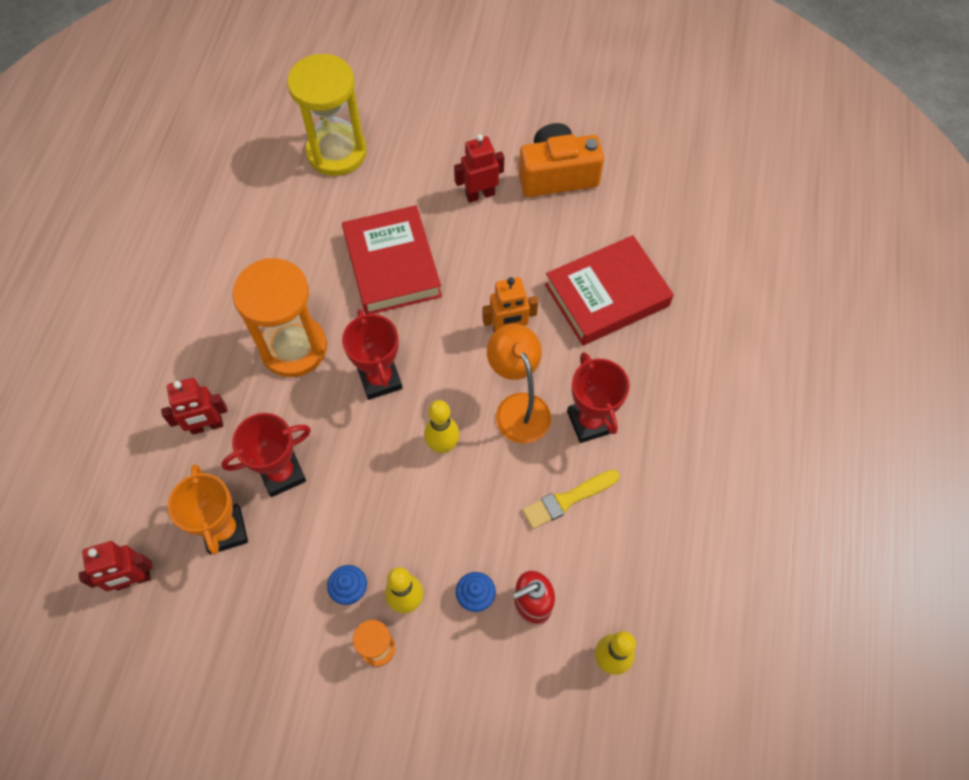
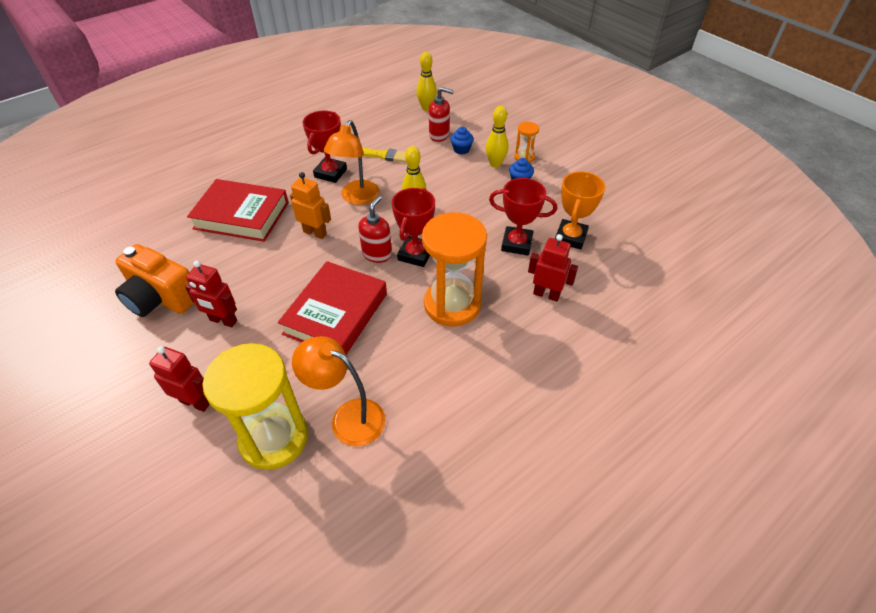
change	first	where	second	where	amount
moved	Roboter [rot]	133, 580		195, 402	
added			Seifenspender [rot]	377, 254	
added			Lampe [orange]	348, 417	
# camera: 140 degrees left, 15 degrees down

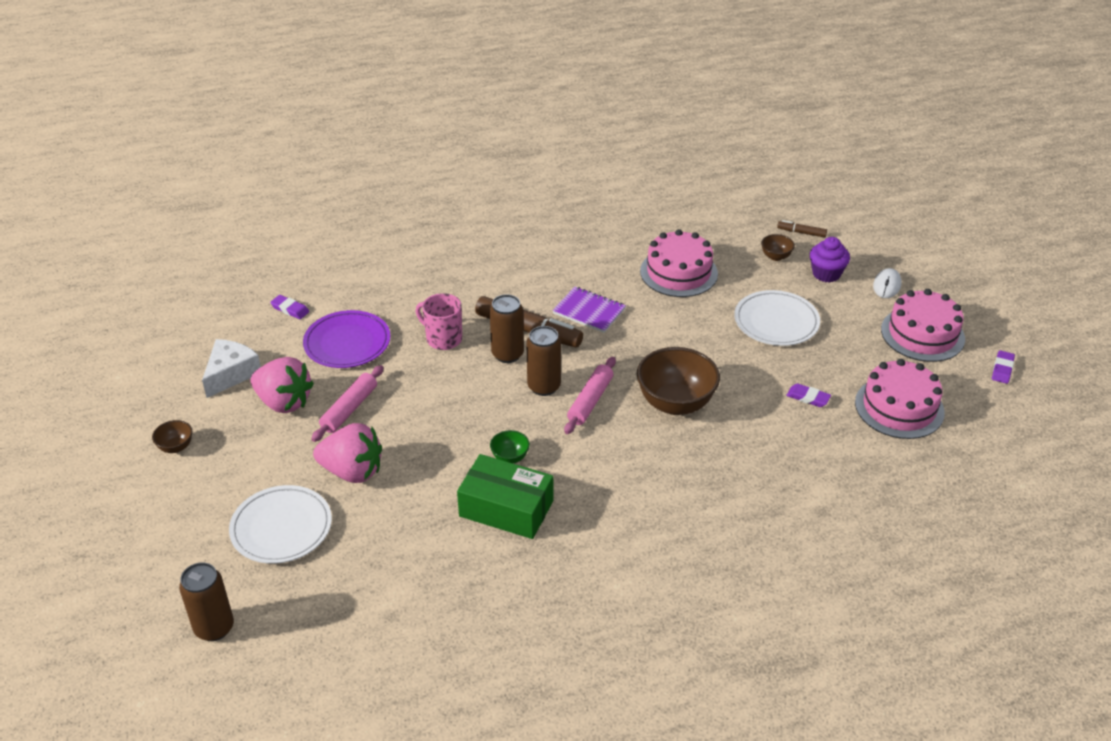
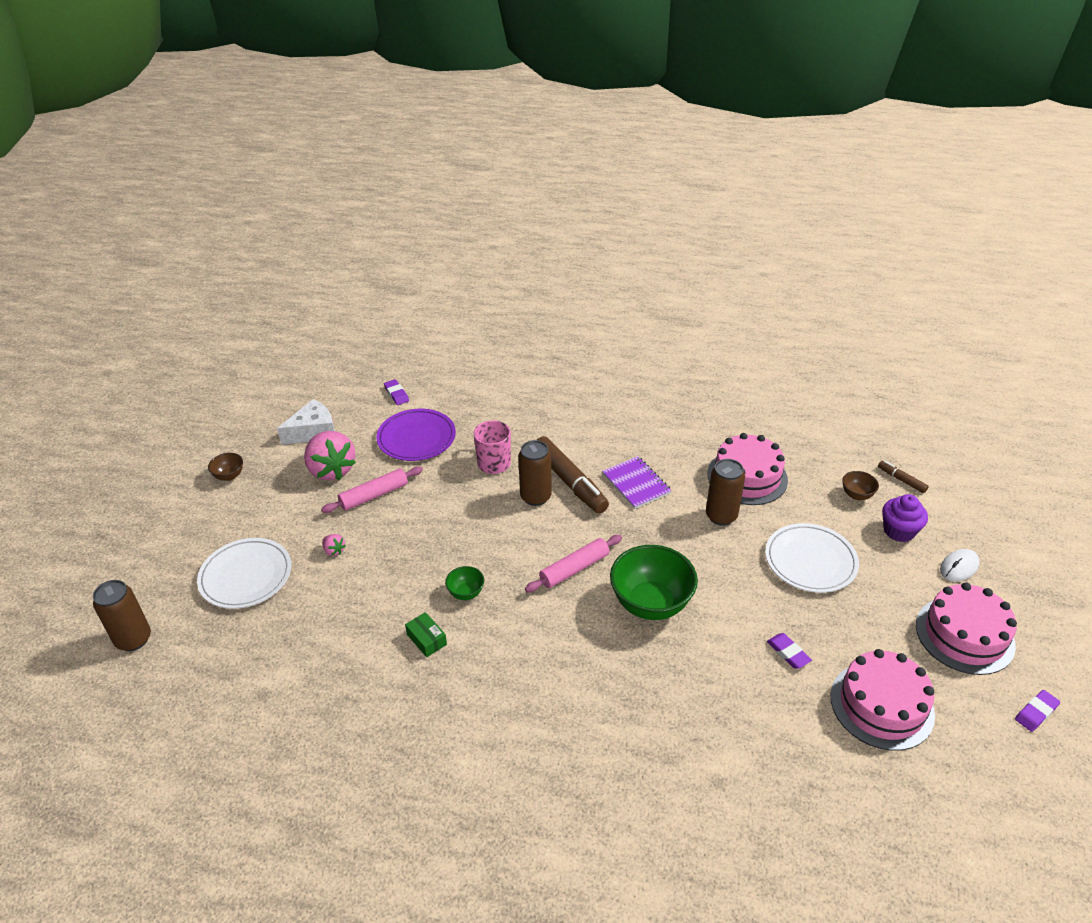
change	first	where	second	where	amount
moved	Dose [braun]	544, 387		721, 516	
recoloured	Schüssel [braun]	675, 403	Schüssel [grün]	651, 604	
resized	Erdbeere [rosa]	352, 471		334, 550	x0.41
resized	Schachtel [grün]	506, 508		426, 639	x0.46
# camera: 30 degrees right, 0 degrees up

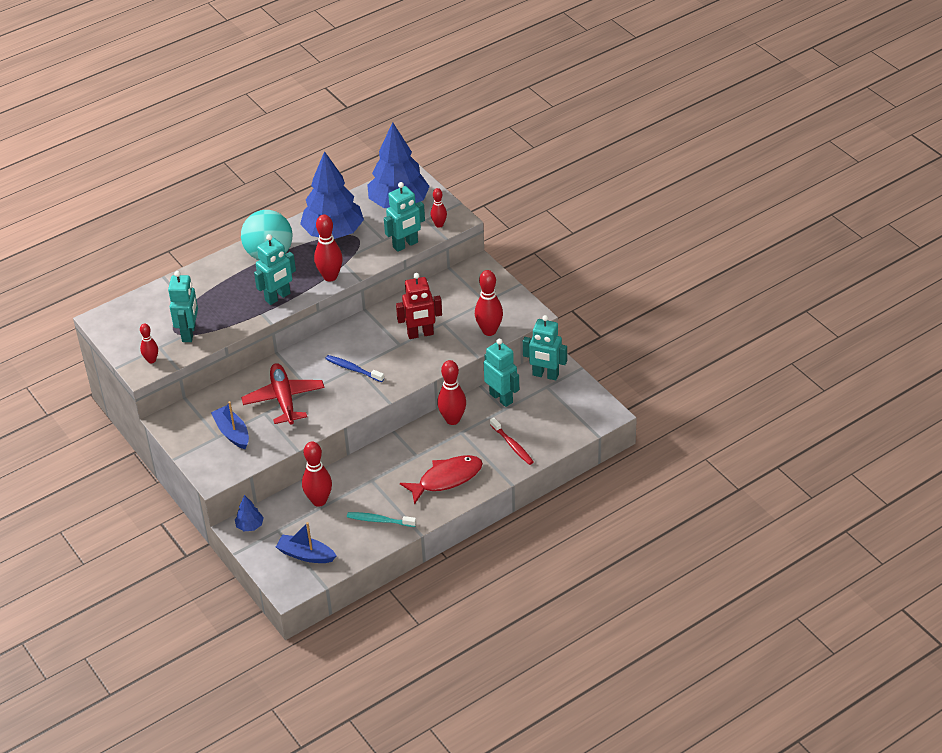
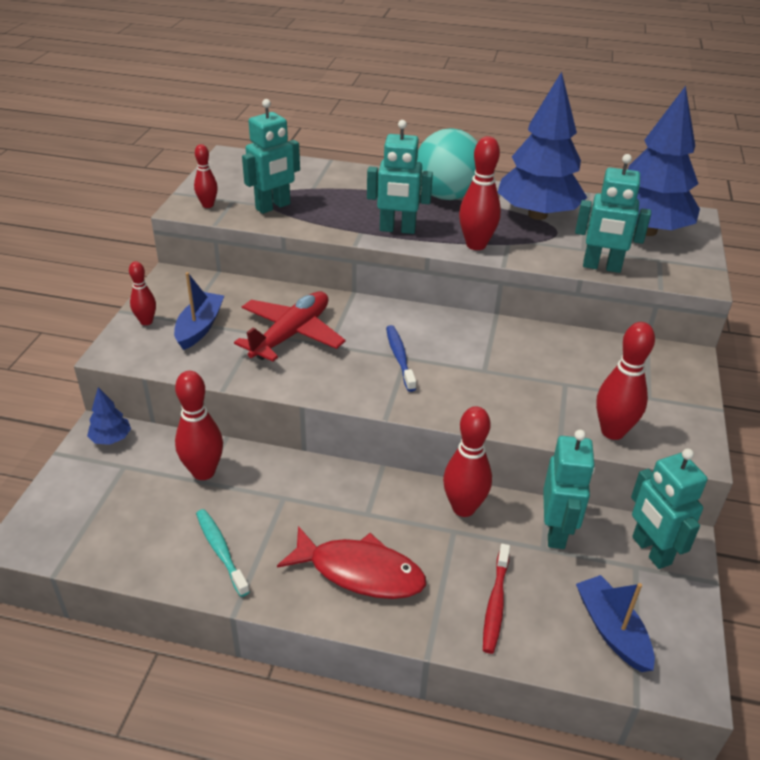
change	first	where	second	where	amount
moved	Bowlingkegel [rot]	439, 225		146, 321	
removed	Roboter [rot]	420, 334			
moved	Boot [blau]	306, 555		612, 630	
# camera: 45 degrees right, 5 degrees down

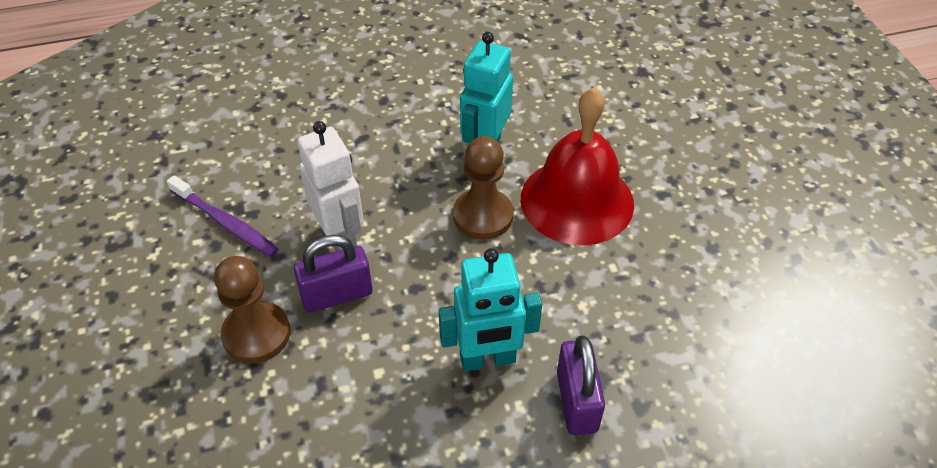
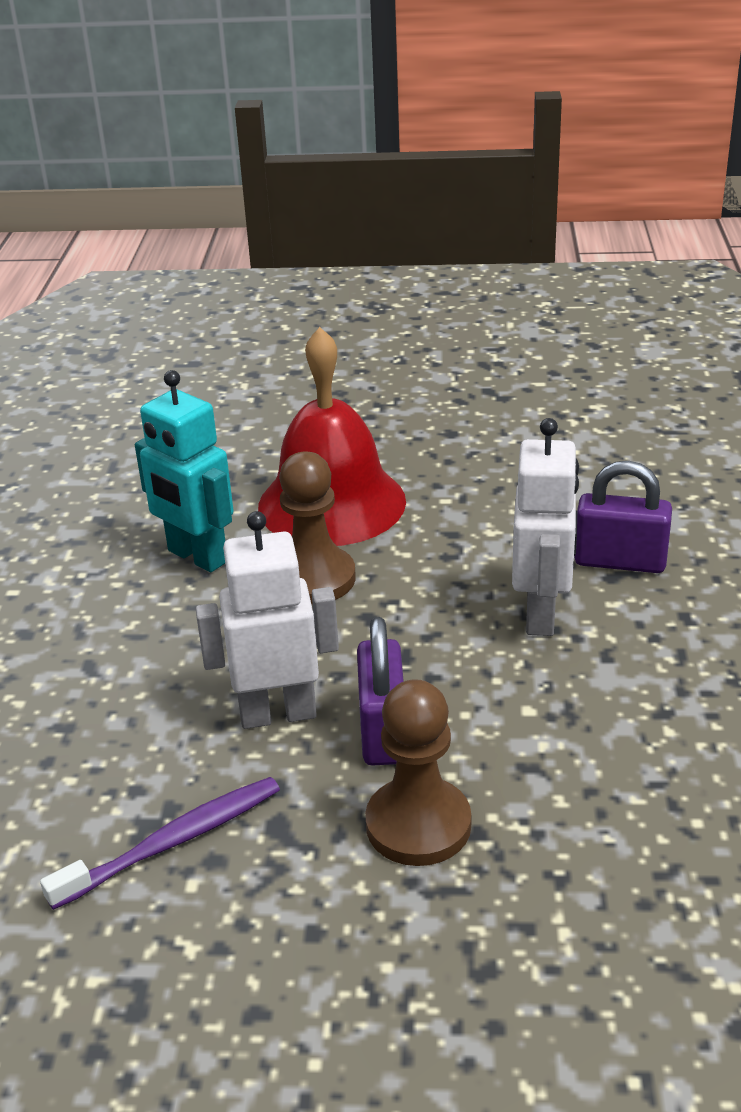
change	first	where	second	where	amount
recoloured	Roboter [türkis]	487, 359	Roboter [weiß]	541, 614	
# camera: 70 degrees left, 15 degrees down

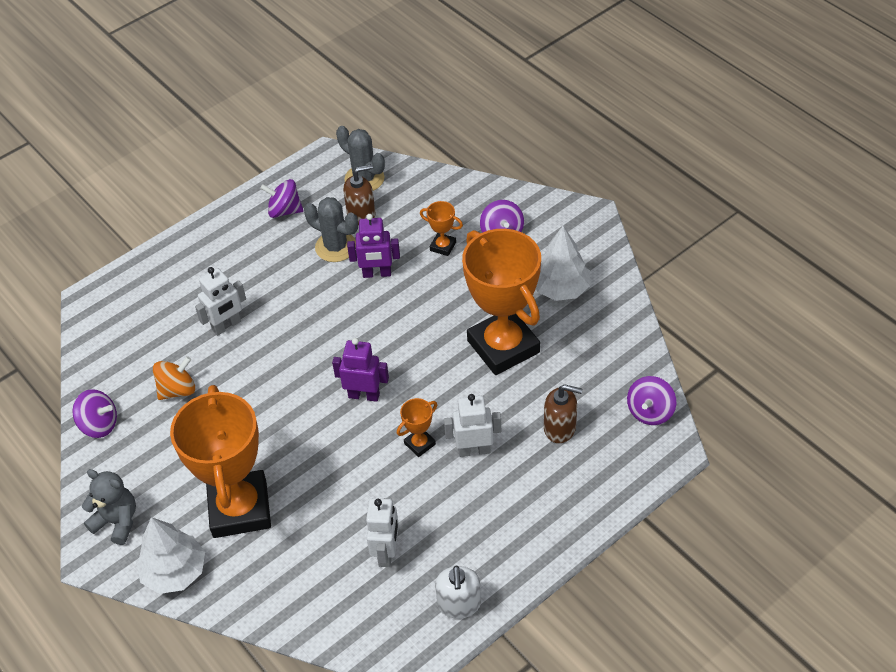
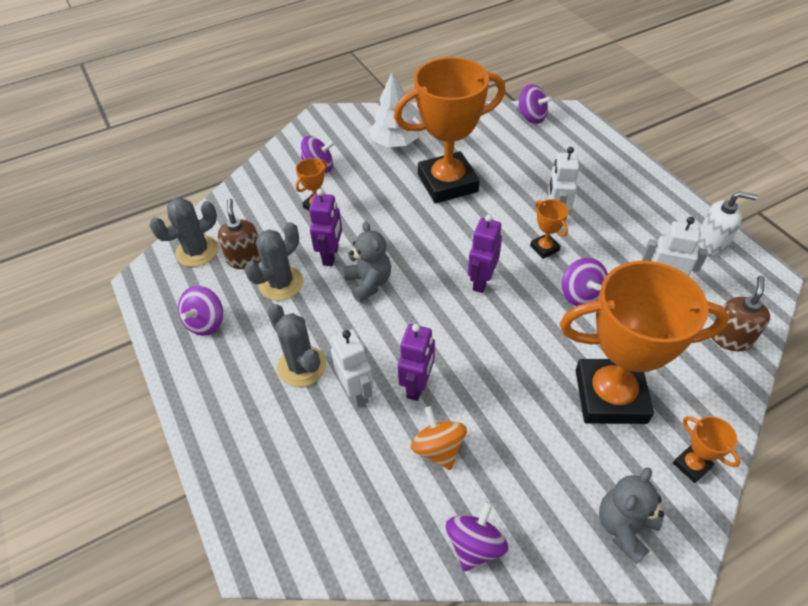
change	first	where	second	where	amount
moved	Seifenspender [braun]	560, 428		730, 338	
replaced	Baum [weiß]	175, 572	Pokal [orange]	691, 465	
added			Teddybär [grau]	369, 283	
added			Kreisel [lila]	581, 295	
added			Kaktus [grau]	302, 366	
added			Roboter [lila]	417, 386	
# camera: 80 degrees left, 0 degrees up

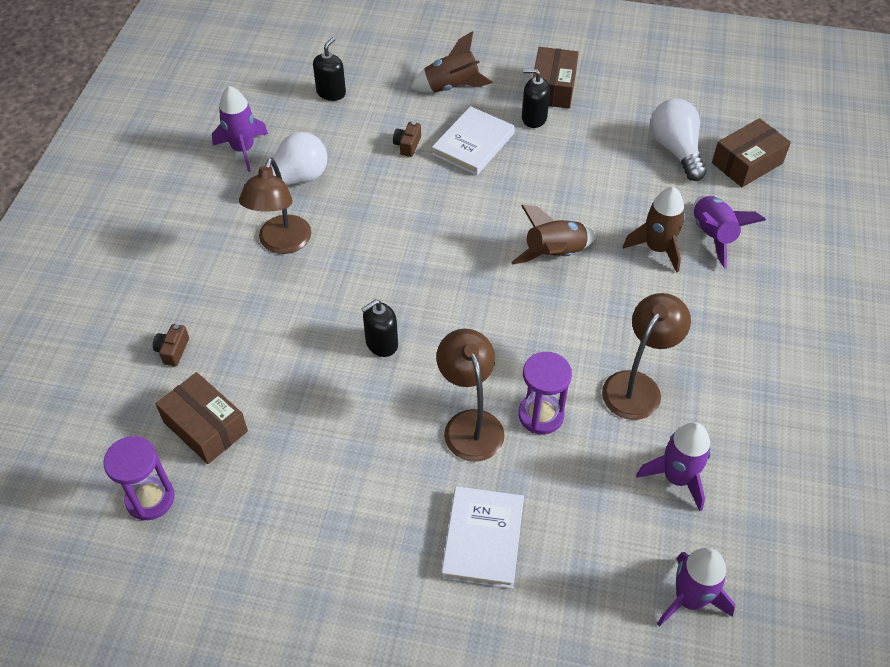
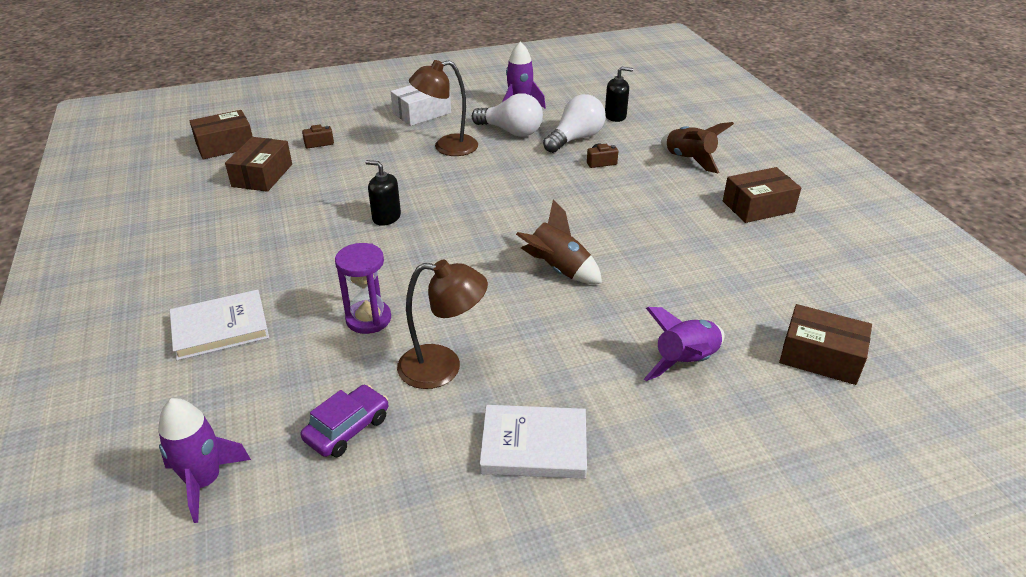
change	first	where	second	where	amount
removed	Seifenspender [schwarz]	534, 118			
moved	Glühbirne [weiß]	676, 150		575, 139	
moved	Buch [weiß]	473, 144		534, 446	
removed	Rakete [braun]	657, 248			
removed	Lampe [braun]	470, 424			
replaced	Rakete [lila]	676, 478	Auto [lila]	347, 428	
removed	Sanduhr [lila]	150, 499			
added			Schachtel [weiß]	422, 113	
added			Schachtel [braun]	225, 145	
# camera: 60 degrees right, 15 degrees down

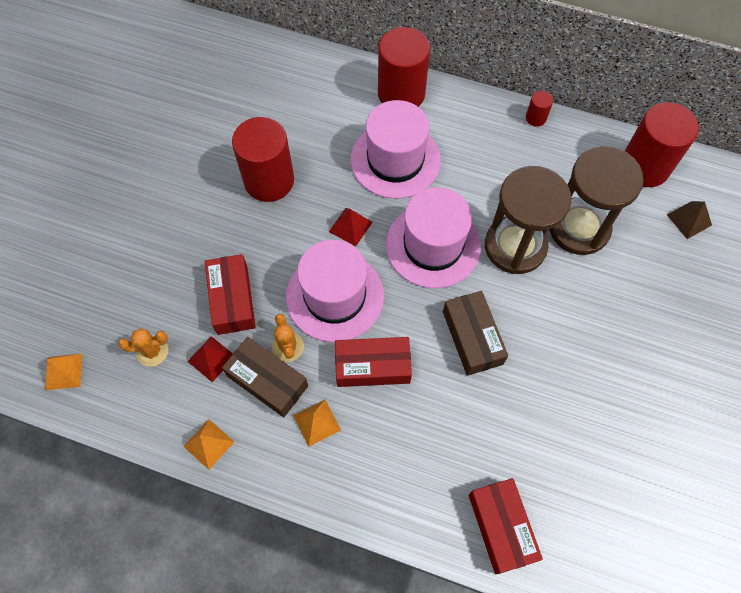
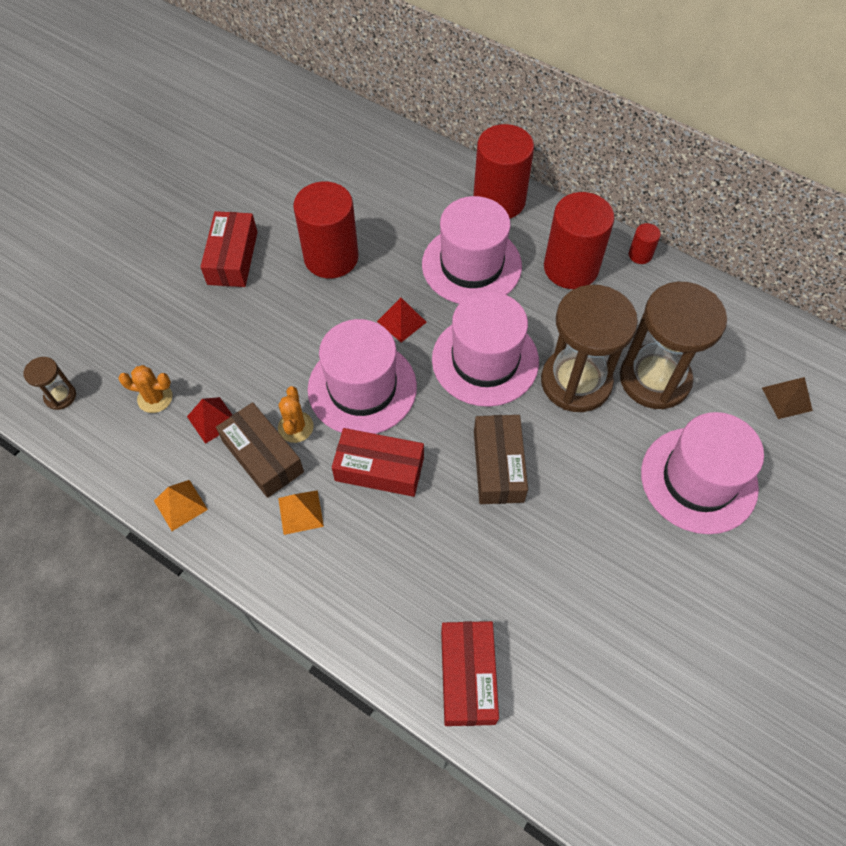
change	first	where	second	where	amount
moved	Vollzylinder [rot]	644, 166		571, 268	
moved	Schachtel [rot]	232, 299		233, 258	
replaced	Pyramide [orange]	63, 371	Sanduhr [braun]	60, 396	
added			Hut [rosa]	698, 480	
# camera: 15 degrees right, 5 degrees down

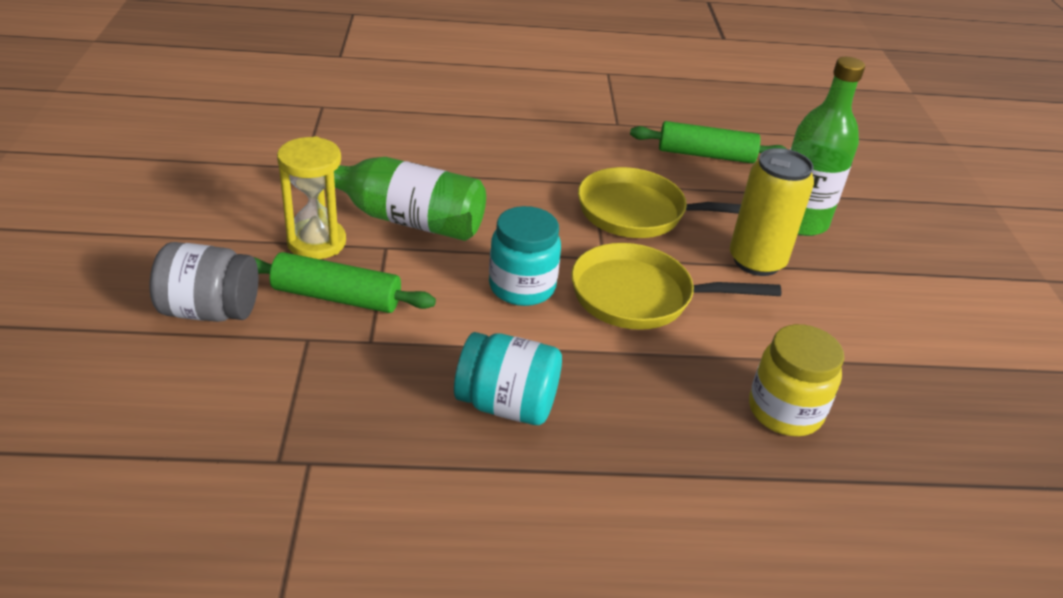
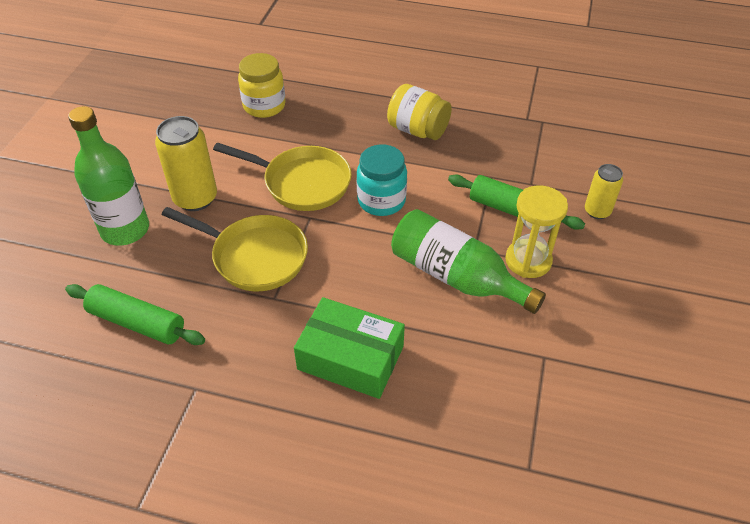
change	first	where	second	where	amount
replaced	Einmachglas [grau]	210, 311	Dose [gelb]	597, 211	
recoloured	Einmachglas [türkis]	506, 404	Einmachglas [gelb]	418, 130	
added			Schachtel [grün]	350, 358	
# camera: 160 degrees left, 10 degrees up

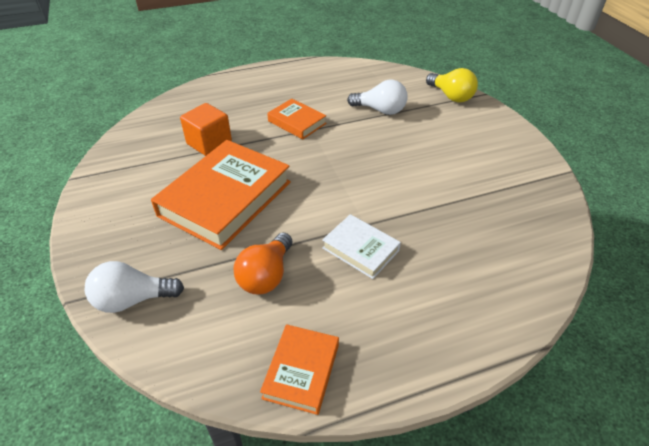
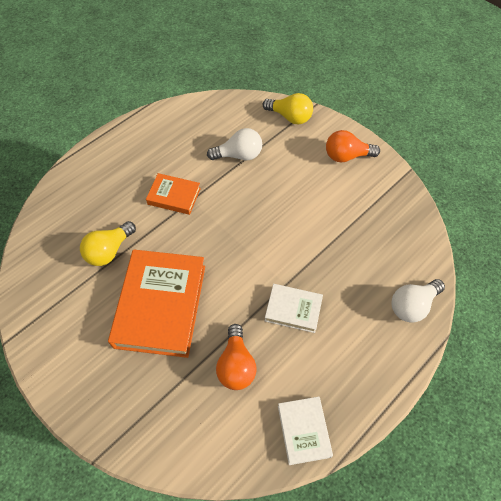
change	first	where	second	where	amount
replaced	Kubus [orange]	209, 143	Glühbirne [gelb]	109, 251	
moved	Glühbirne [weiß]	133, 299		412, 305	
recoloured	Buch [orange]	301, 371	Buch [weiß]	304, 431	
added			Glühbirne [orange]	346, 156	
# camera: 25 degrees left, 15 degrees up

